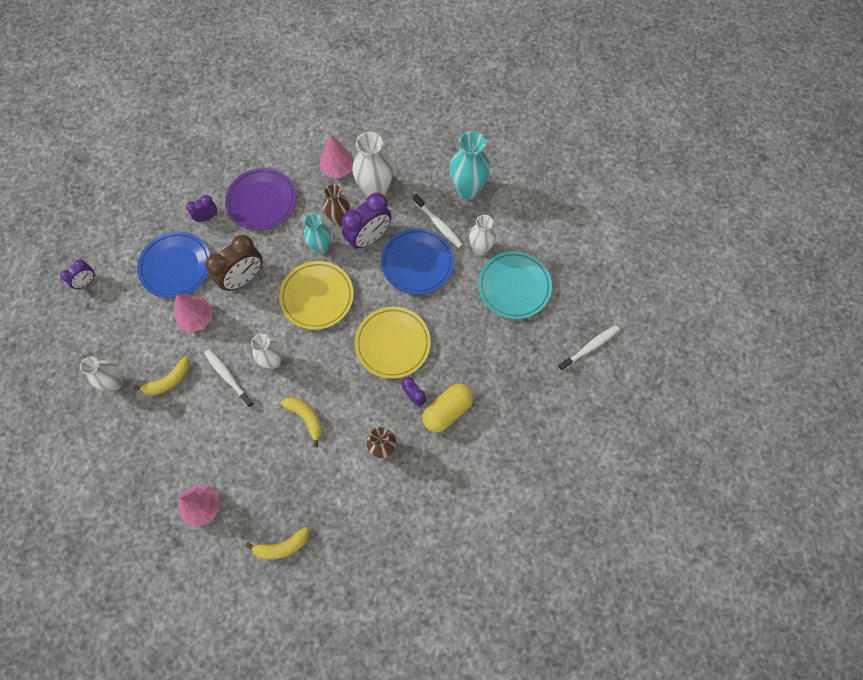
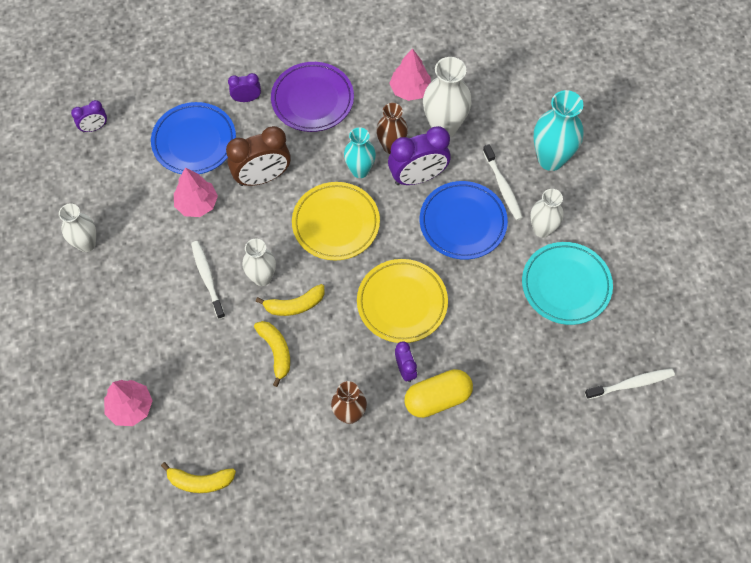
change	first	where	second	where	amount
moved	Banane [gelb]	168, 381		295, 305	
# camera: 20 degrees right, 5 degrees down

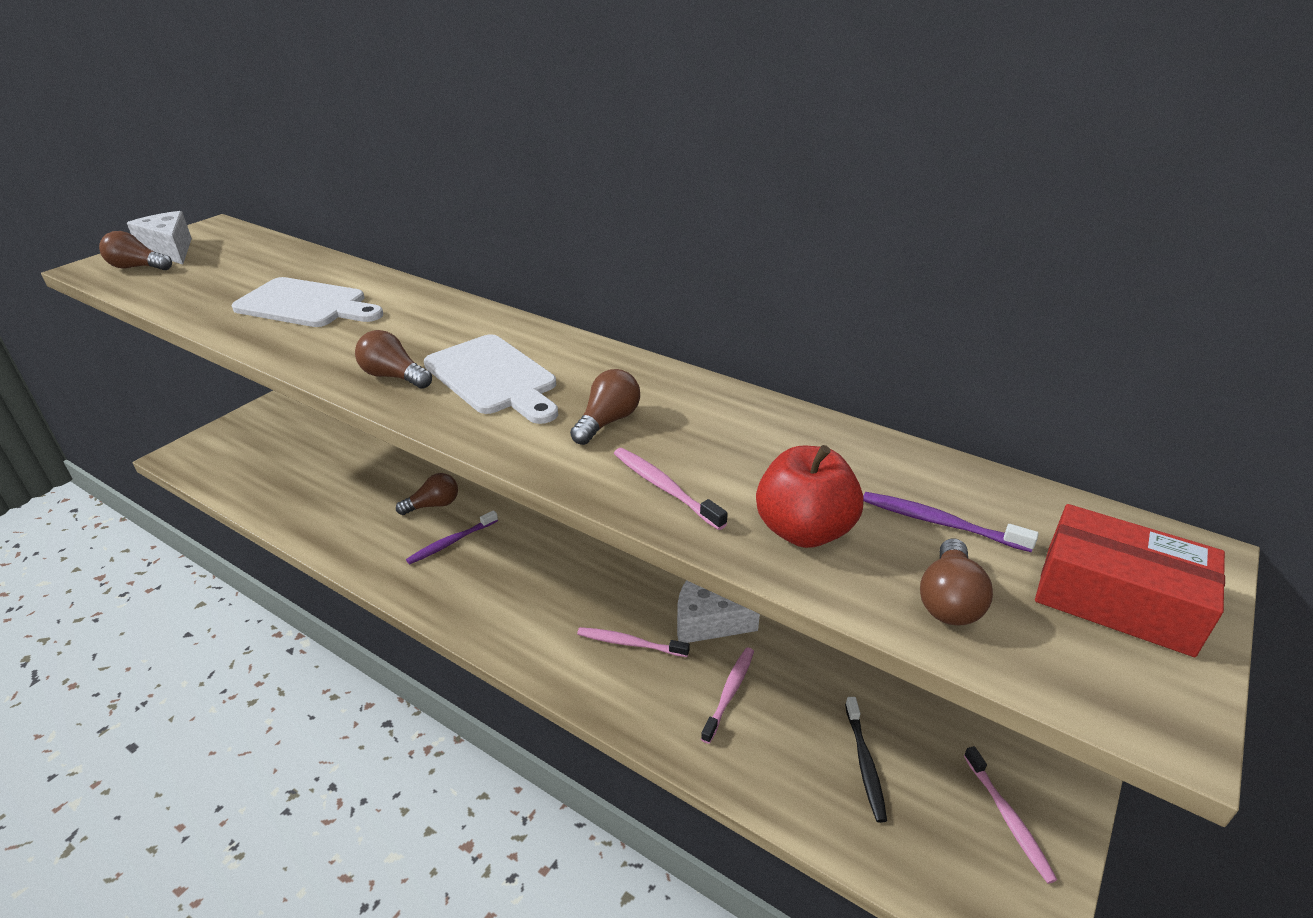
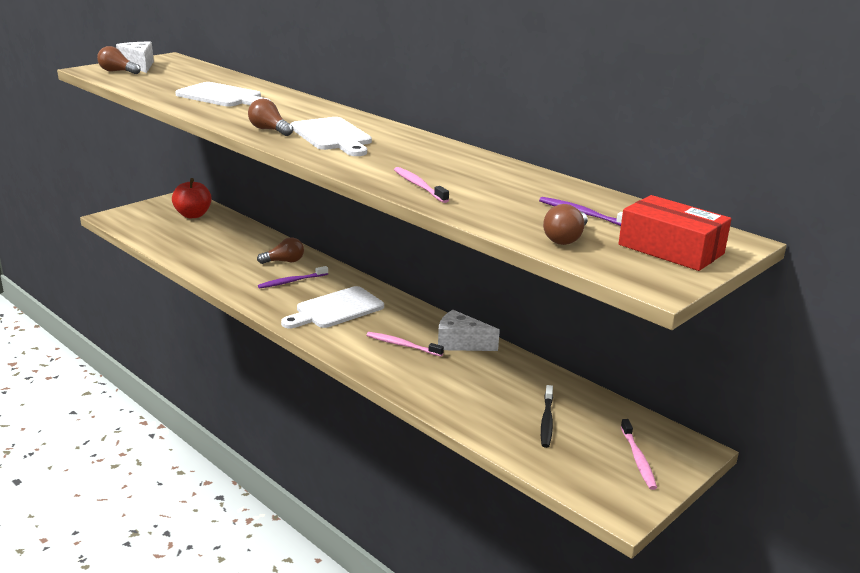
change	first	where	second	where	amount
removed	Glühbirne [braun]	607, 421			
moved	Apfel [rot]	804, 530		193, 215	
removed	Zahnbürste [rosa]	729, 692			
added			Schneidebrett [weiß]	336, 309	
# camera: 10 degrees right, 10 degrees down

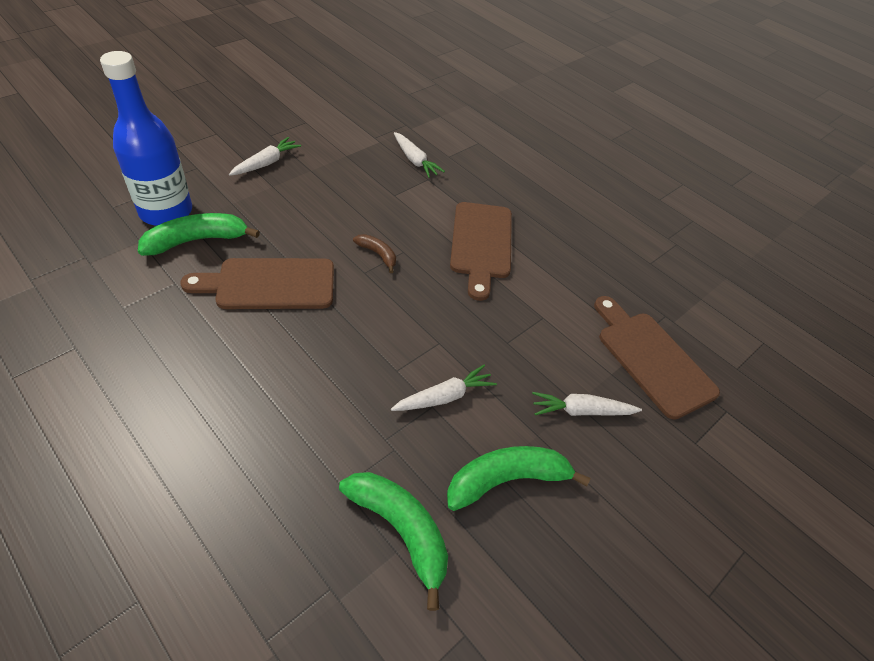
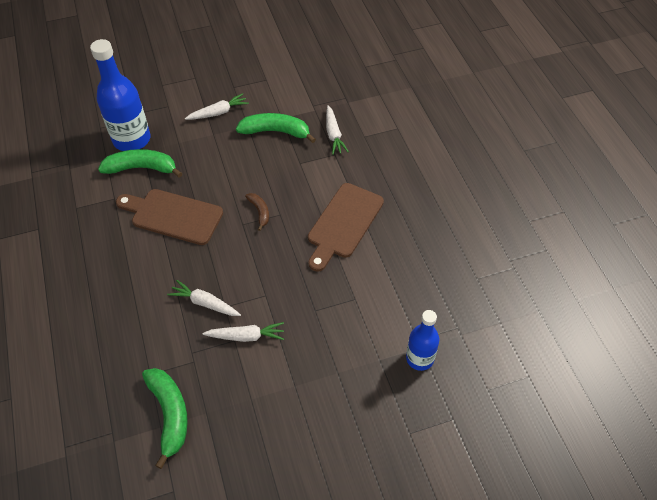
change	first	where	second	where	amount
replaced	Schneidebrett [braun]	651, 359	Flasche [blau]	419, 358	
moved	Karotte [weiß]	581, 411		205, 303	
moved	Banane [grün]	506, 480		276, 131	
# camera: 30 degrees right, 5 degrees up

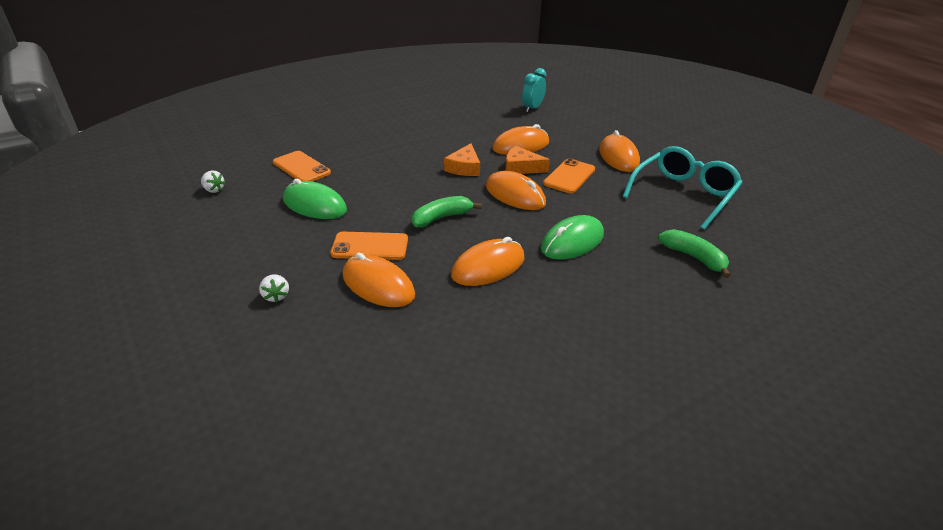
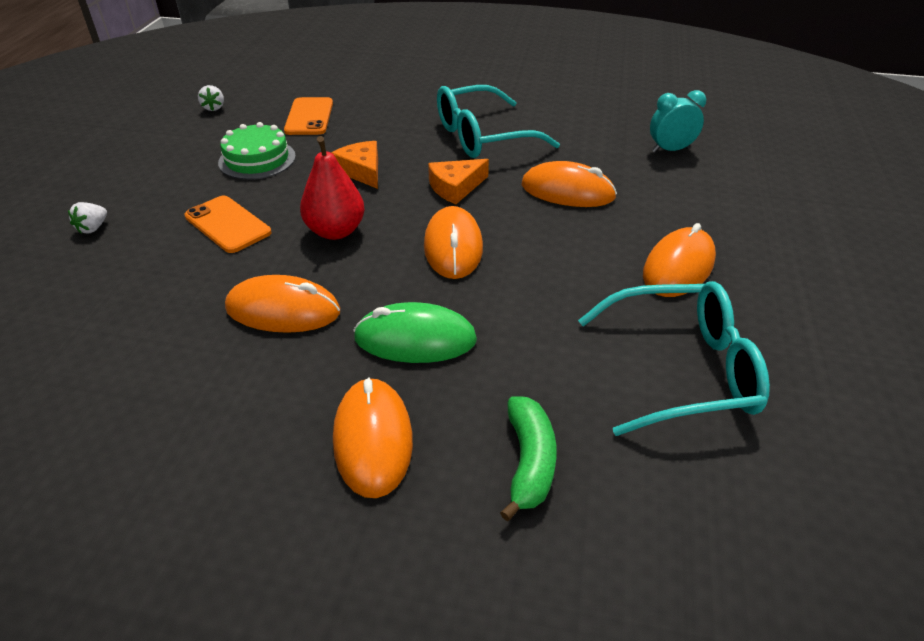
change	first	where	second	where	amount
moved	Käse [orange]	521, 168		361, 171	
removed	Handy [orange]	569, 176			
replaced	Computermaus [grün]	314, 205	Kuchen [grün]	257, 159	
replaced	Banane [grün]	442, 218	Birne [rot]	335, 231	
moved	Computermaus [orange]	378, 285		373, 439	
added			Brille [türkis]	482, 136	
# camera: 45 degrees right, 5 degrees up

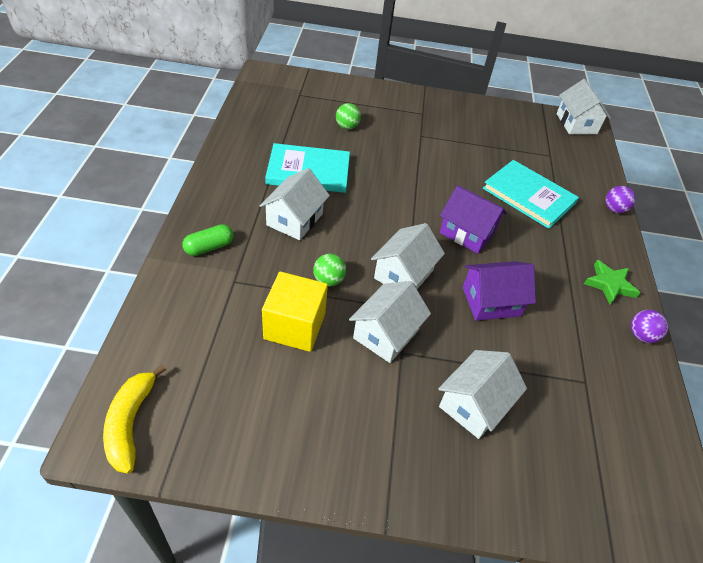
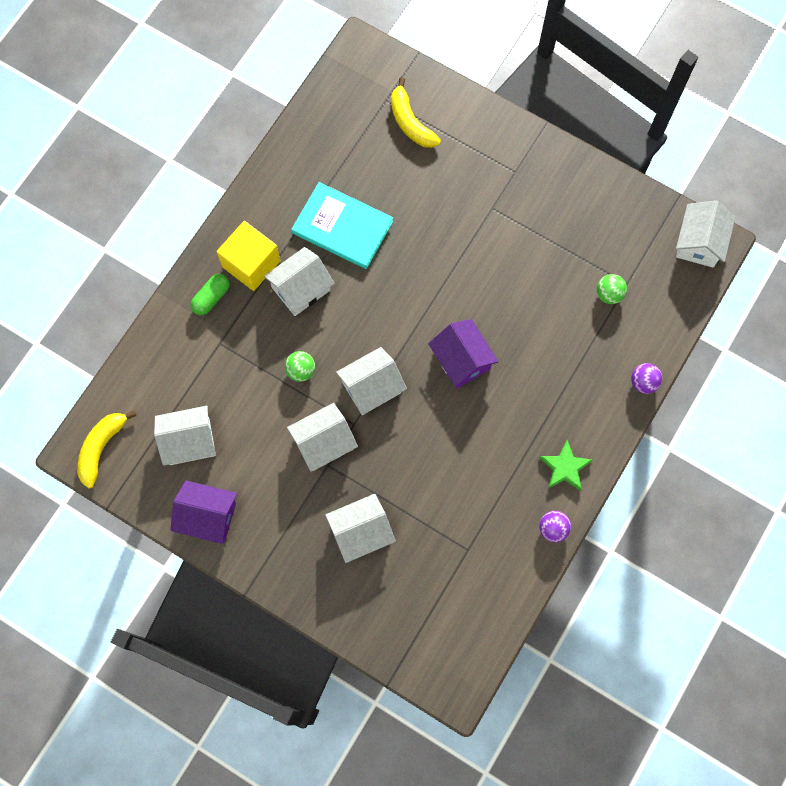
change	first	where	second	where	amount
moved	Ball [grün]	347, 127		609, 294	
removed	Buch [türkis]	528, 196			
turned	Kapsel [grün]	209, 247		211, 298	45 degrees counterclockwise
moved	Haus [lila]	491, 301		208, 516	
moved	Kubus [gelb]	294, 326		251, 264	
added			Banane [gelb]	410, 122	
added			Haus [weiß]	189, 441	
# camera: 30 degrees right, 25 degrees up

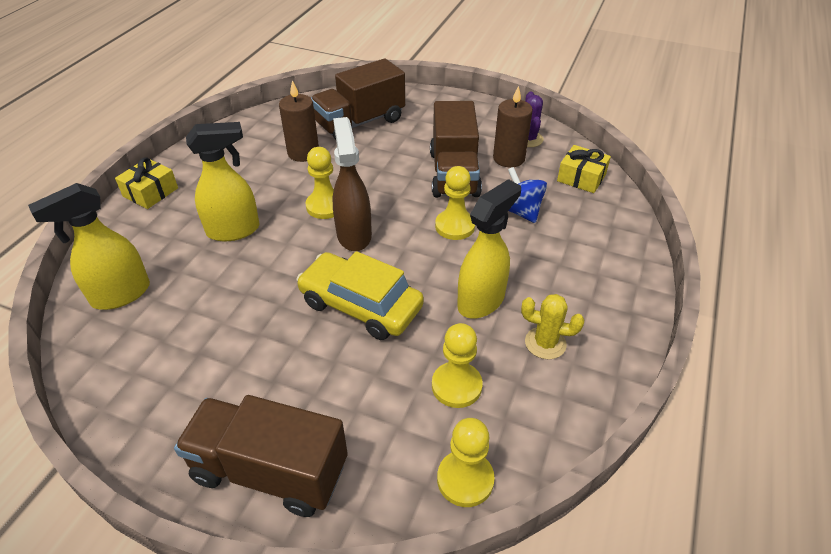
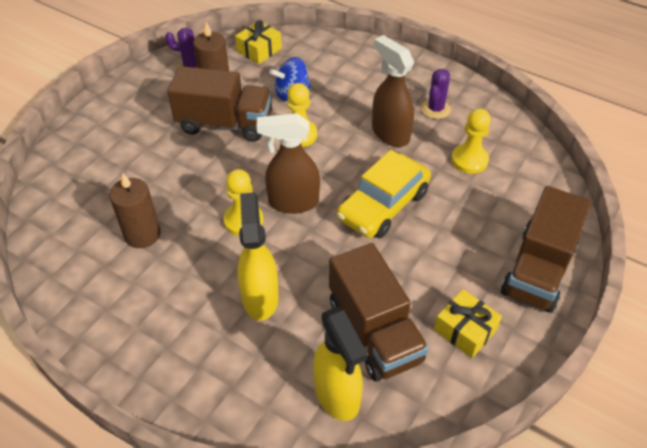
change	first	where	second	where	amount
moved	Lastwagen [braun]	360, 122		374, 331	
moved	Geschenk [gelb]	150, 192		465, 330	
recoloured	Sprühflasche [gelb]	481, 301	Sprühflasche [braun]	390, 133	
recoloured	Kaktus [gelb]	545, 343	Kaktus [lila]	435, 109	
removed	Bauer [gelb]	465, 479			
# camera: 80 degrees left, 5 degrees up

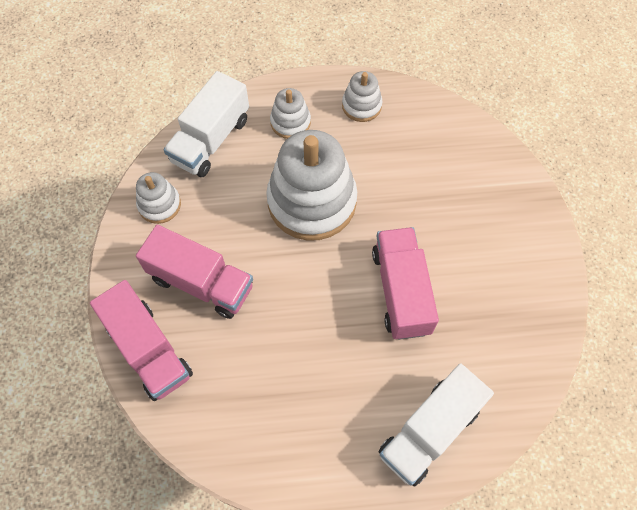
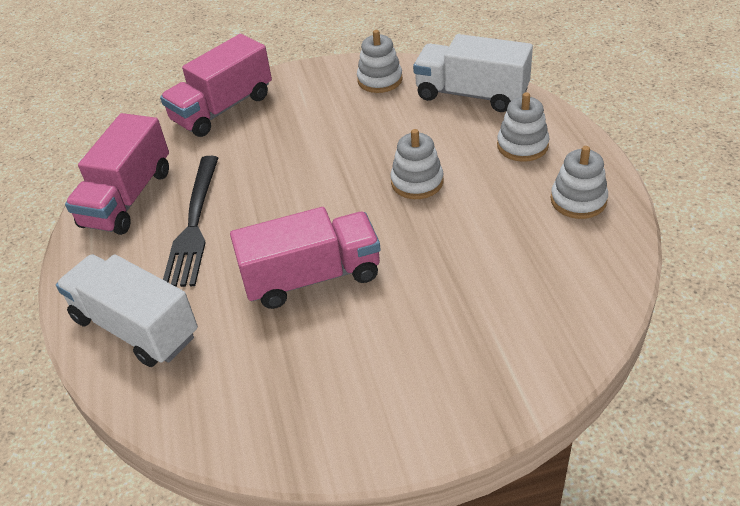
change	first	where	second	where	amount
resized	Stapelspielzeug [weiß]	312, 201		417, 182	x0.48
moved	Lastwagen [rosa]	201, 283		127, 198	
added			Gabel [schwarz]	194, 224	
# camera: 85 degrees right, 20 degrees down

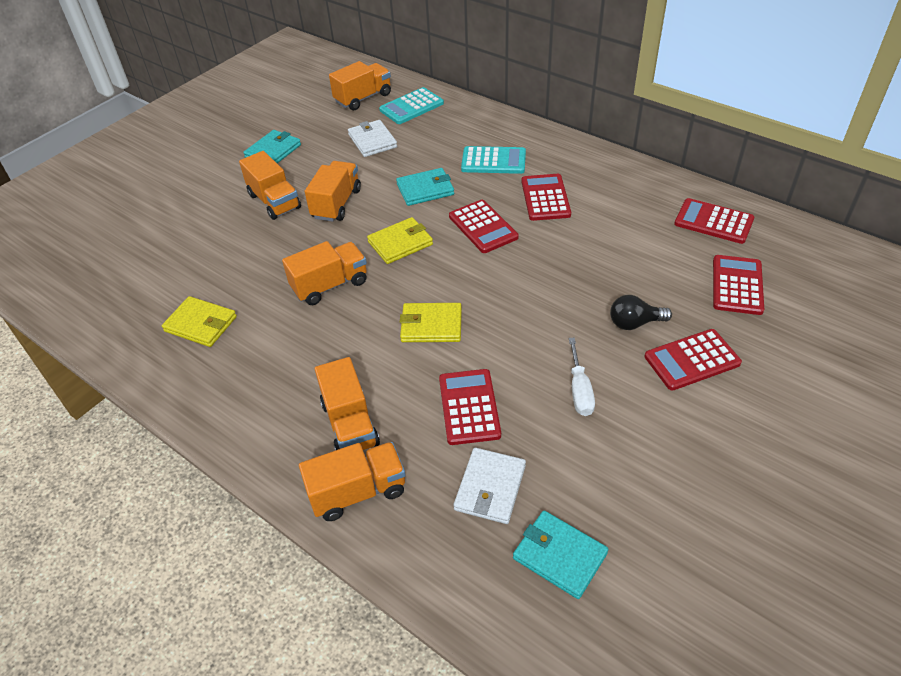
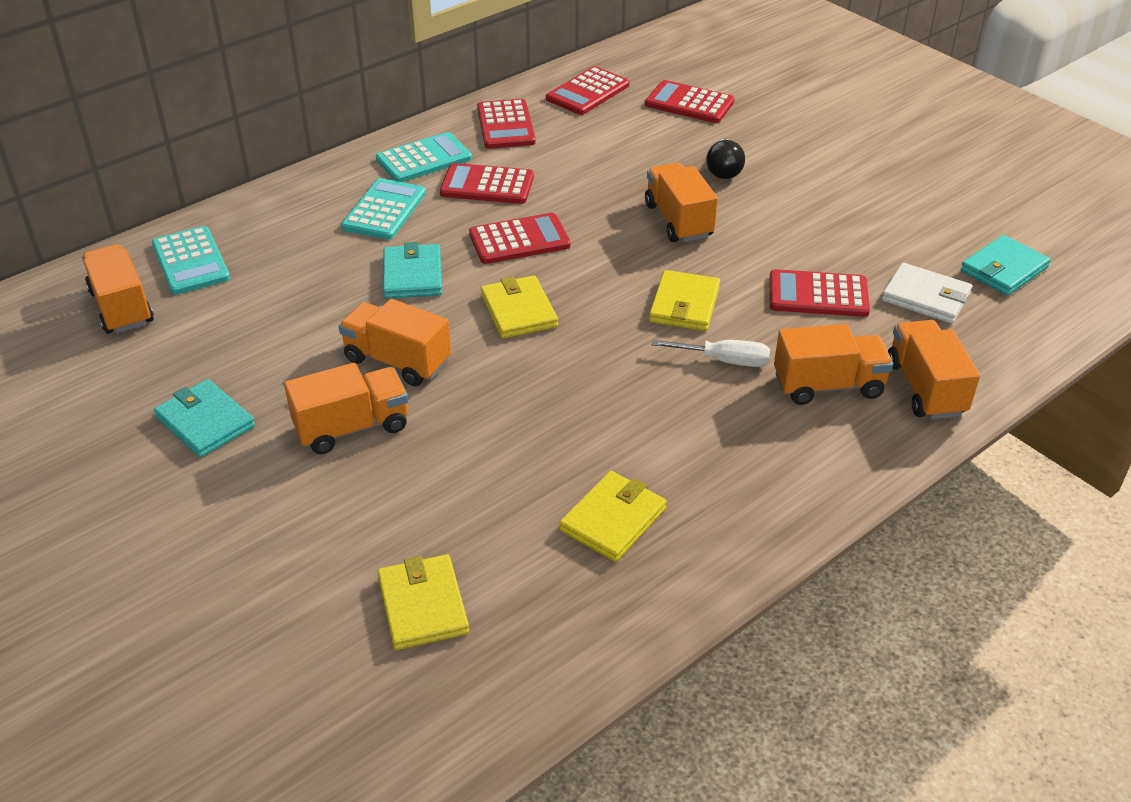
change	first	where	second	where	amount
removed	Geldbörse [weiß]	372, 141			
moved	Lastwagen [orange]	330, 285		678, 220	
moved	Taschenrechner [rot]	691, 360		505, 125	
moved	Schraubenzieher [weiß]	579, 390		724, 361	
added			Taschenrechner [türkis]	424, 159	
added			Geldbörse [gelb]	423, 605	
# camera: 80 degrees left, 5 degrees down

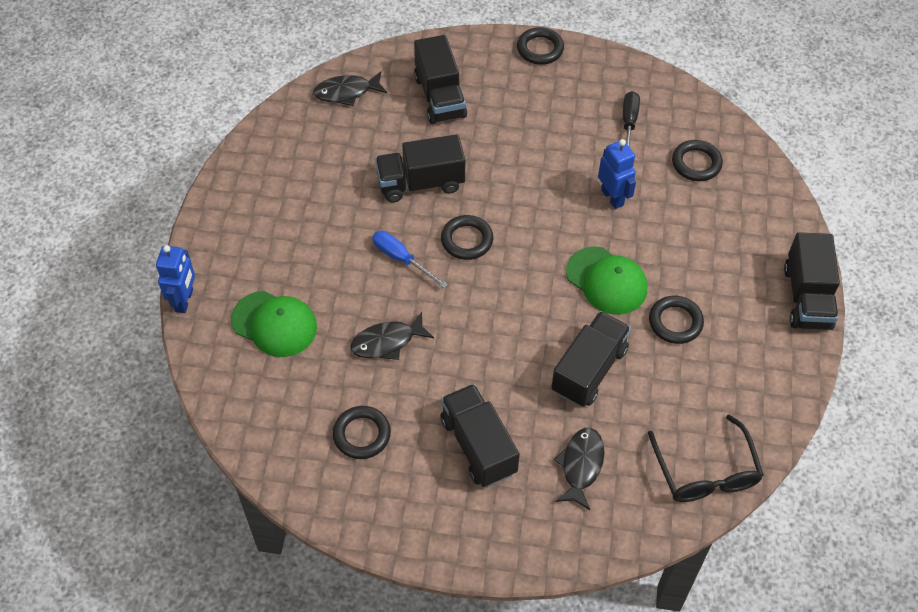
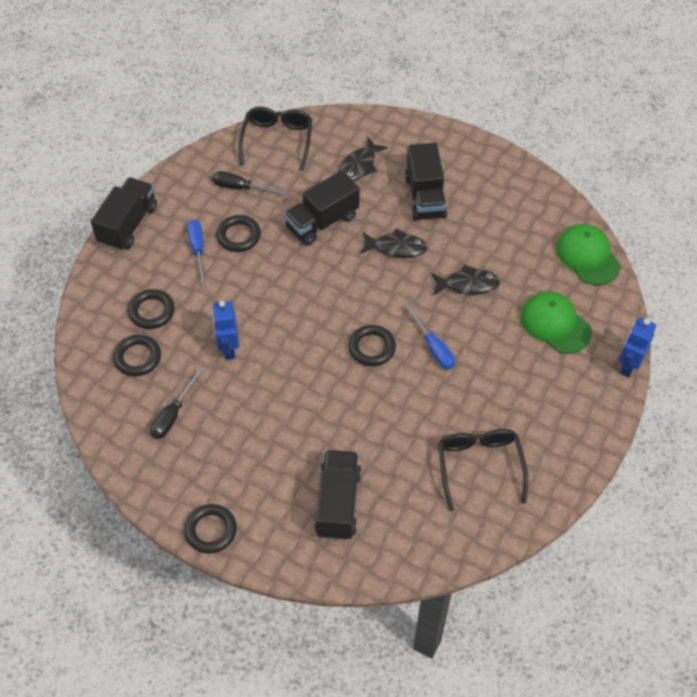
change	first	where	second	where	amount
moved	Fisch [schwarz]	346, 92		396, 248	
removed	Lastwagen [schwarz]	420, 183			
moved	Kappe [grün]	606, 281		587, 256	
moved	Ring [schwarz]	362, 434		152, 311	
added			Schraubenzieher [schwarz]	240, 188	
added			Schraubenzieher [blau]	198, 249	
added			Brille [schwarz]	479, 466	
# camera: 160 degrees left, 0 degrees up

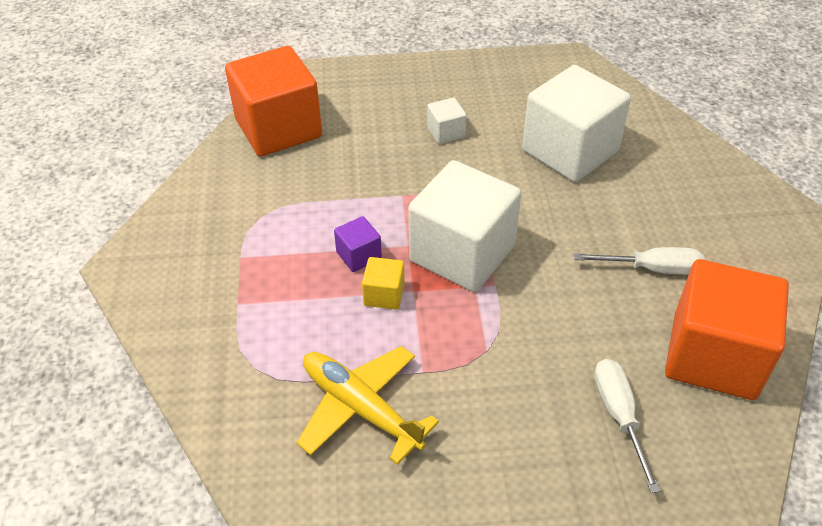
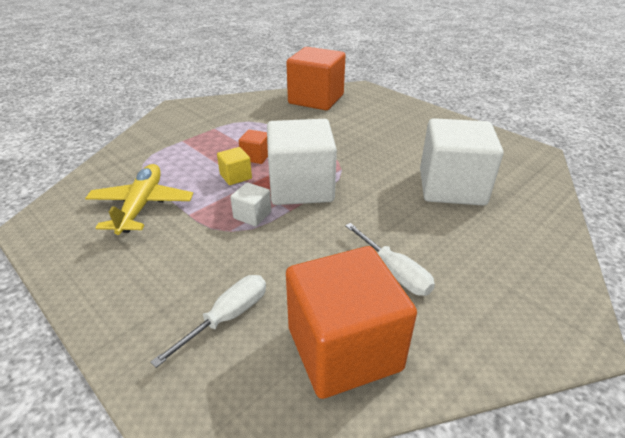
change	first	where	second	where	amount
moved	Kubus [weiß]	446, 132		252, 215	
recoloured	Kubus [lila]	359, 255	Kubus [orange]	256, 157	
# camera: 50 degrees right, 10 degrees down

